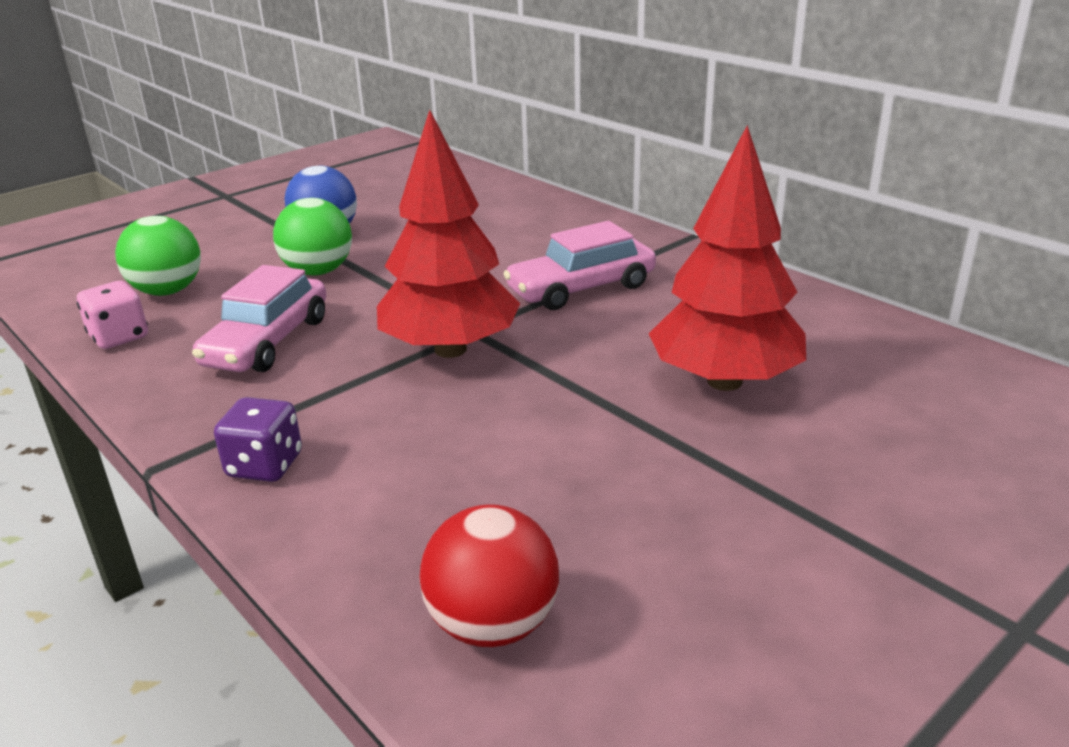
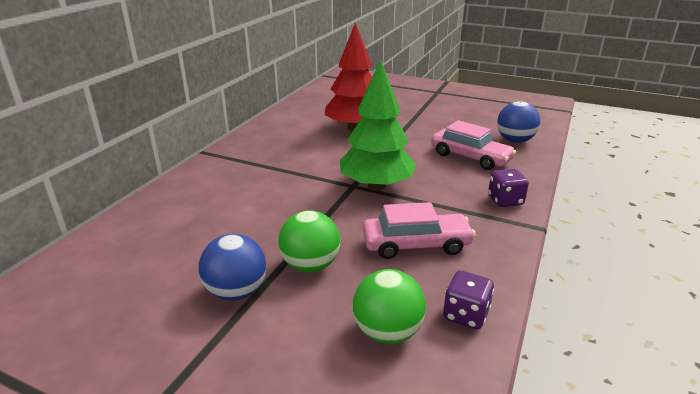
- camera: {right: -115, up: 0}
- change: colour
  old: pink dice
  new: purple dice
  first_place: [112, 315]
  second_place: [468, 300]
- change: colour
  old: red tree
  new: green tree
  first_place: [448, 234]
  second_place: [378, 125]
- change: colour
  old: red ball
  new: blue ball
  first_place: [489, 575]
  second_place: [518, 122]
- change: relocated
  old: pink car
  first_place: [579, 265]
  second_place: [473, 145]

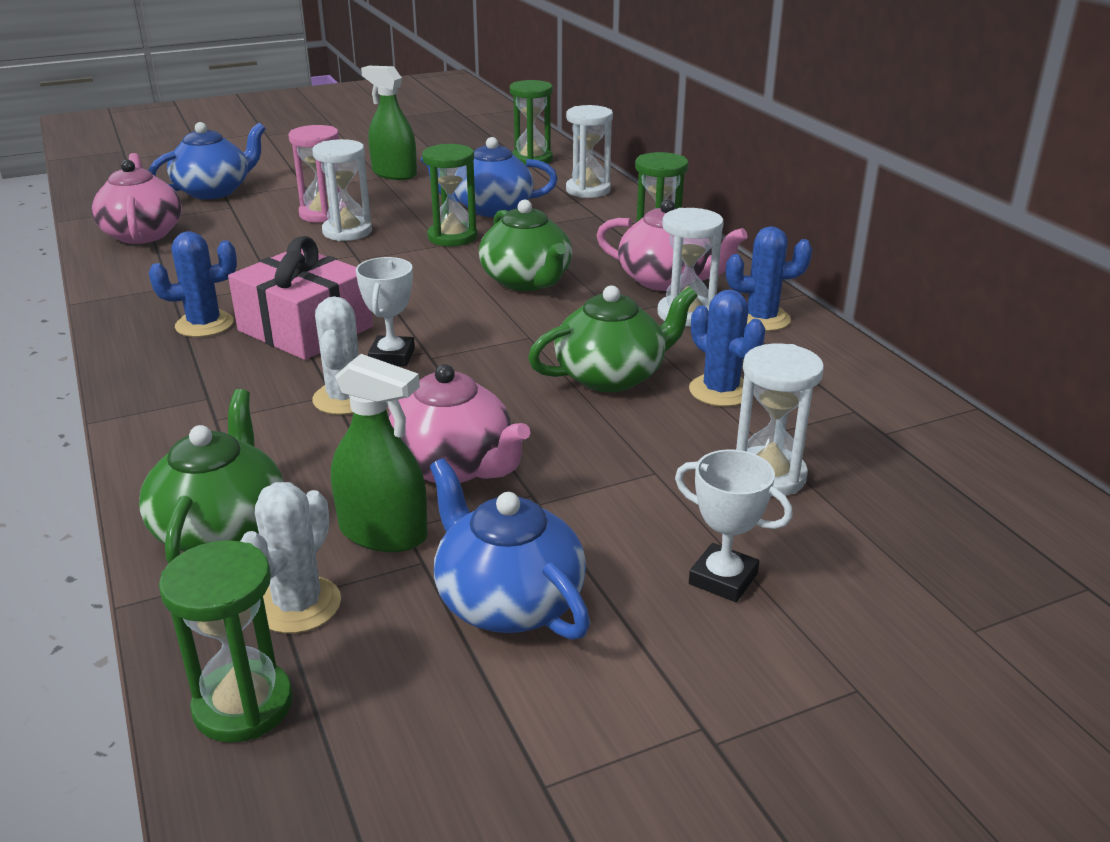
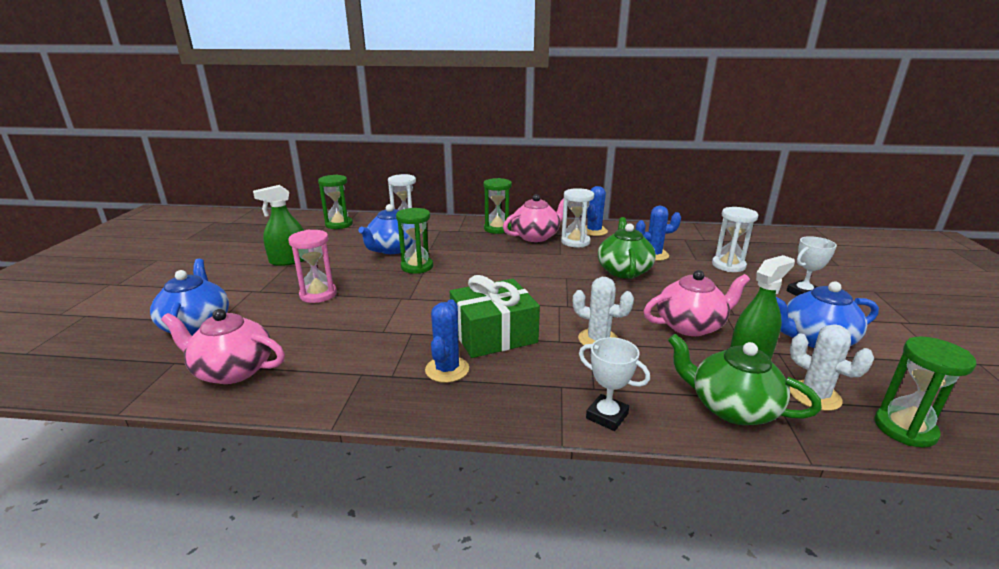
- camera: {right: -60, up: -5}
- change: colour
  old: pink gift
  new: green gift
  first_place: [300, 298]
  second_place: [495, 316]
- change: missing
  old: white hourglass
  first_place: [342, 190]
- change: relocated
  old: white trophy
  first_place: [385, 311]
  second_place: [614, 384]
- change: missing
  old: green teapot
  first_place: [525, 245]

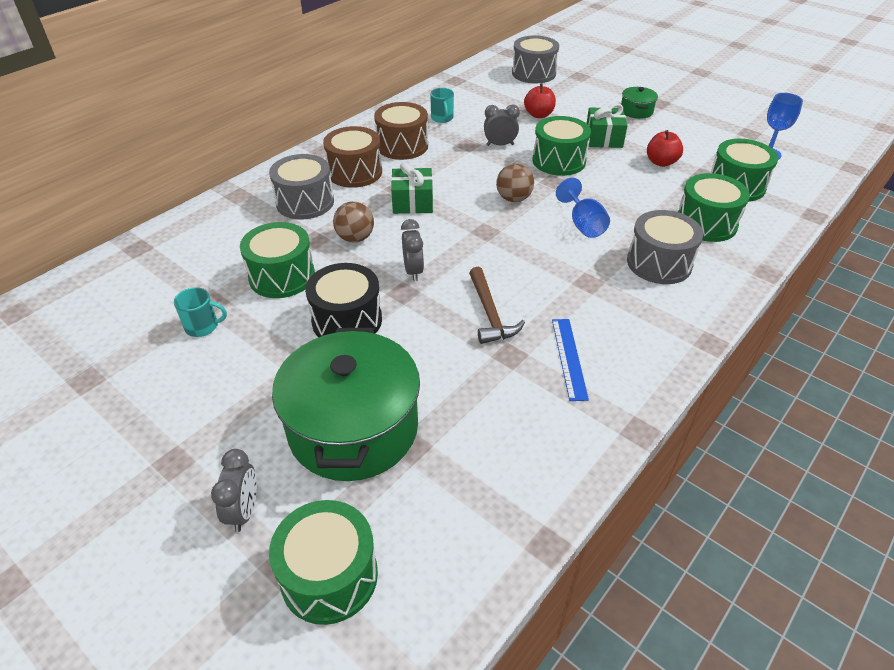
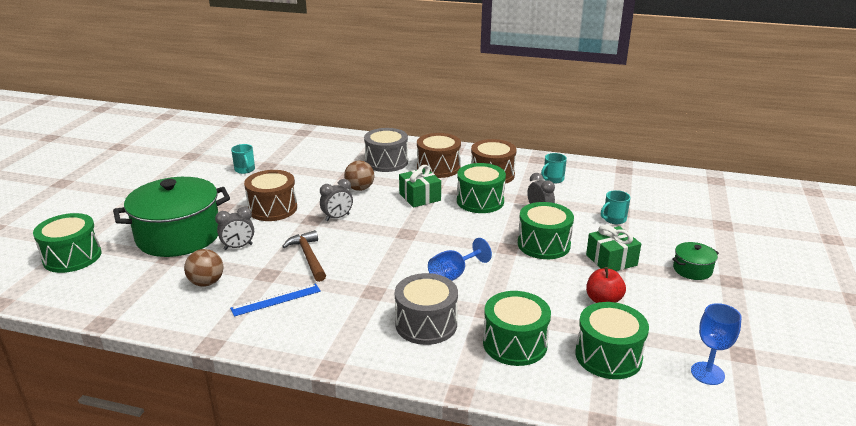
- camera: {right: 65, up: -15}
- change: relocated
  old: grey clock
  first_place: [234, 490]
  second_place: [234, 228]
- change: relocated
  old: green drum
  first_place: [277, 260]
  second_place: [481, 188]
- change: colour
  old: black drum
  new: brown drum
  first_place: [343, 300]
  second_place: [270, 195]
- change: spun
  old: brown hammer
  first_place: [497, 305]
  second_place: [304, 256]
  degrees: 105
- change: relocated
  old: brown ball
  first_place: [515, 183]
  second_place: [203, 268]
- change: missing
  old: grey drum
  first_place: [535, 59]
- change: exchanged
  old: red apple
  new: turquoise mug
  first_place: [540, 101]
  second_place: [616, 207]

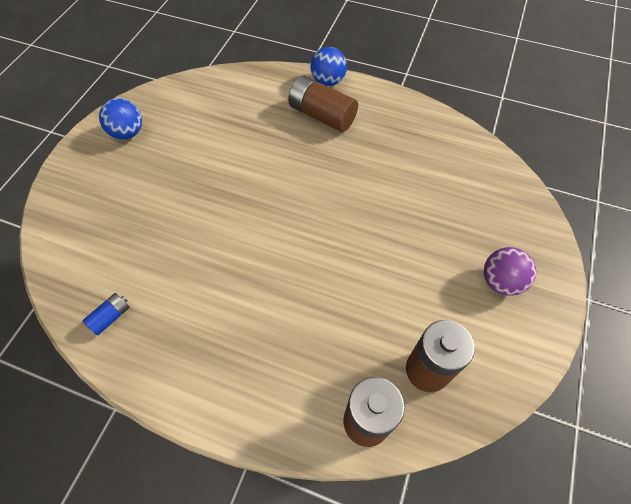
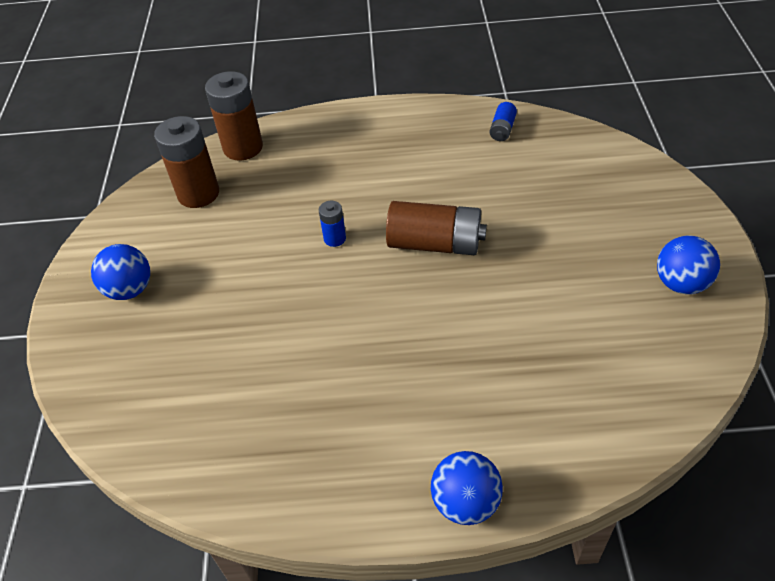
- camera: {right: 160, up: -10}
- change: relocated
  old: brown battery
  first_place: [323, 104]
  second_place: [436, 228]
- change: colour
  old: purple ball
  new: blue ball
  first_place: [510, 271]
  second_place: [120, 272]
- change: appeared
  new: blue battery
  second_place: [332, 224]

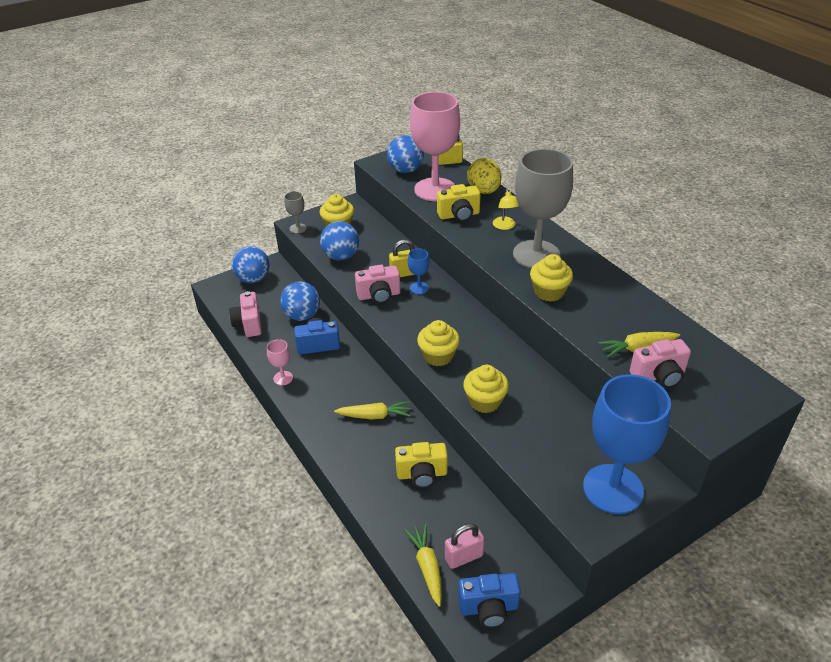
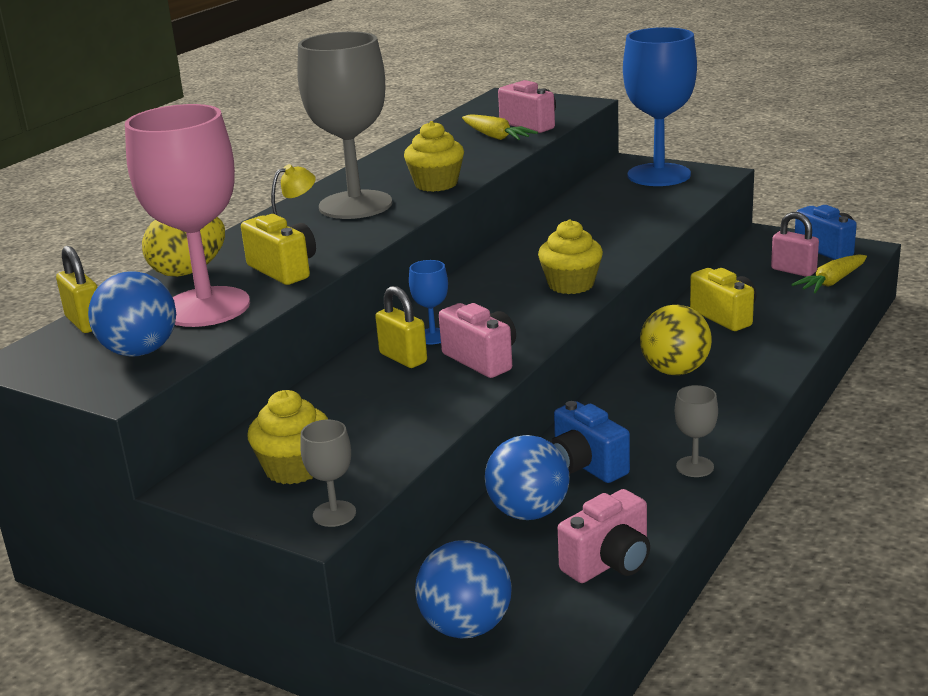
- camera: {right: -115, up: -15}
- change: colour
  old: pink goblet
  new: grey goblet
  first_place: [280, 362]
  second_place: [696, 431]
- change: missing
  old: blue ball
  first_place: [339, 240]
- change: exchanged
  old: yellow carrot
  new: yellow ball
  first_place: [372, 410]
  second_place: [676, 340]
- change: missing
  old: yellow cupcake
  first_place: [486, 389]

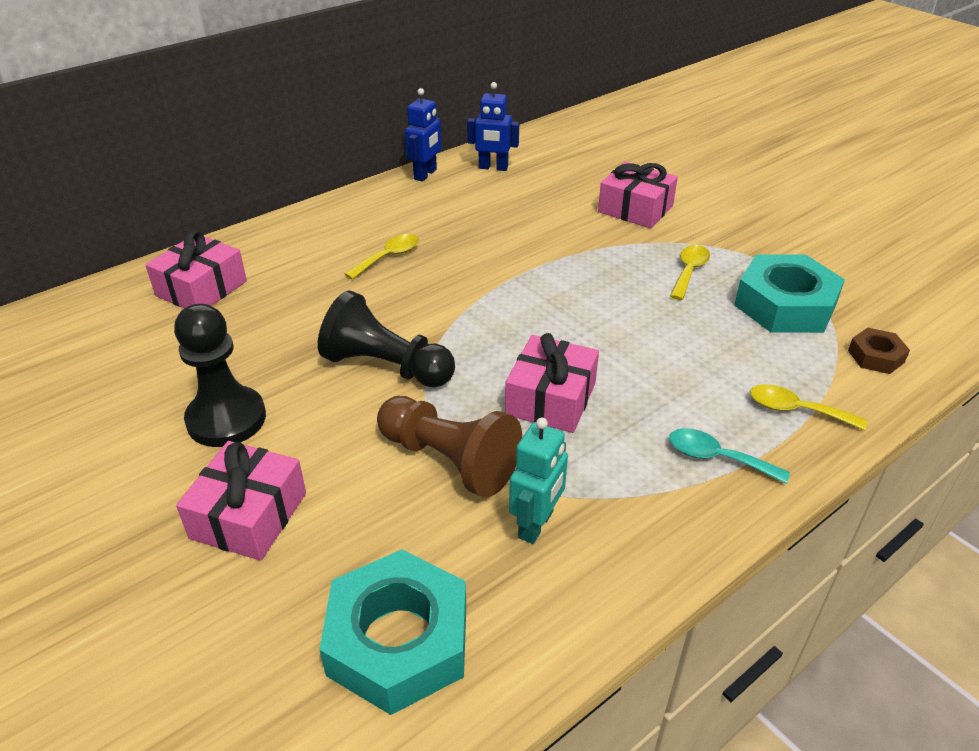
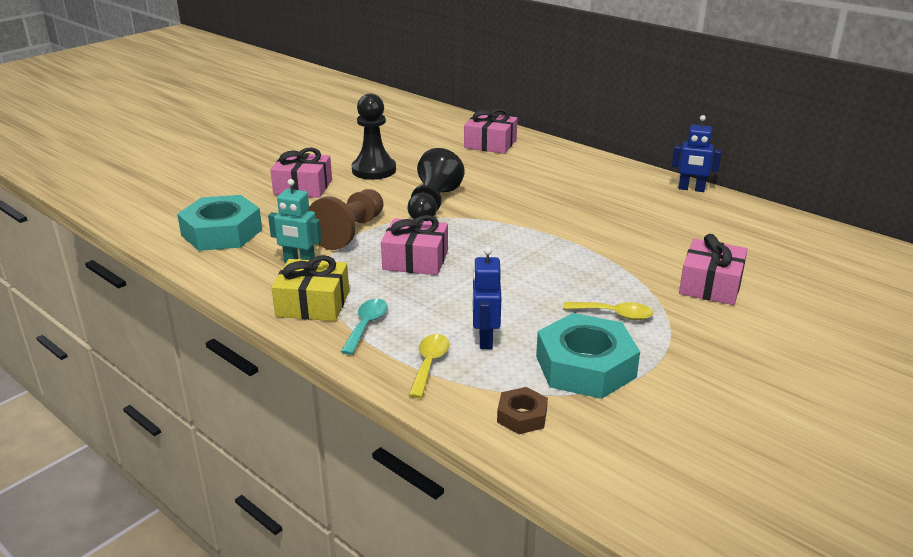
- camera: {right: 80, up: -10}
- change: missing
  old: yellow spoon
  first_place: [381, 256]
- change: relocated
  old: blue robot
  first_place: [493, 126]
  second_place: [486, 298]
- change: appeared
  new: yellow gift
  second_place: [310, 288]

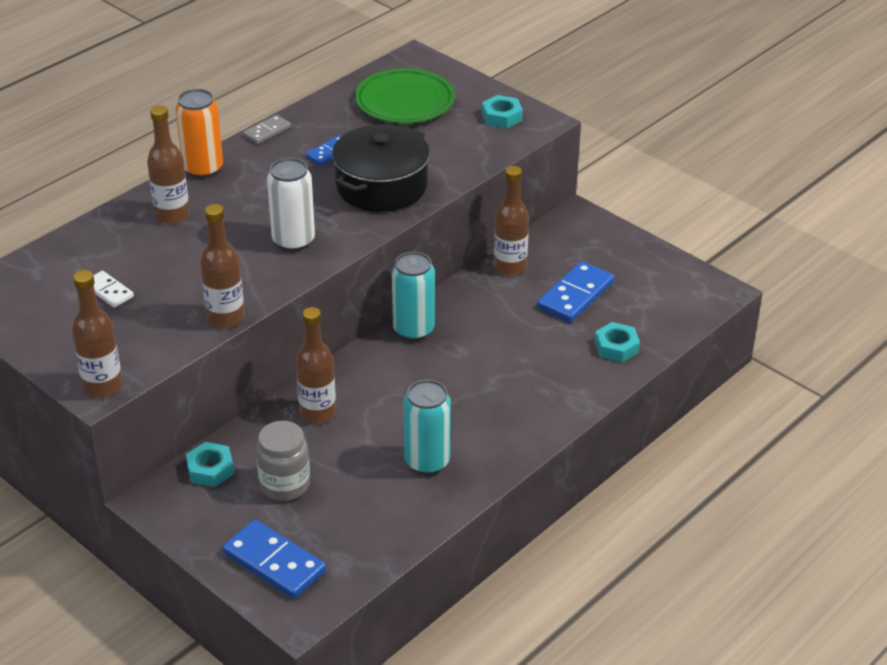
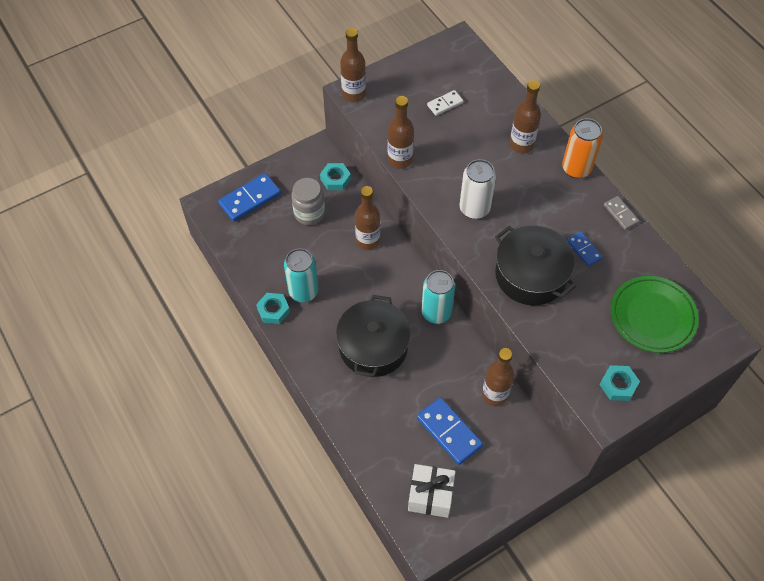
- camera: {right: 105, up: 20}
- change: relocated
  old: turquoise nut
  first_place: [617, 342]
  second_place: [273, 308]
- change: appeared
  new: black pot
  second_place: [373, 336]
- change: appeared
  new: white gift
  second_place: [432, 491]

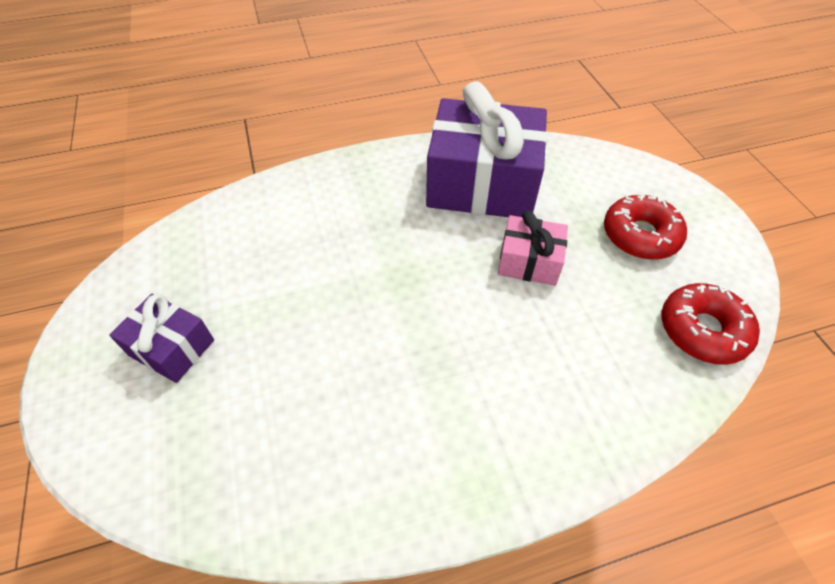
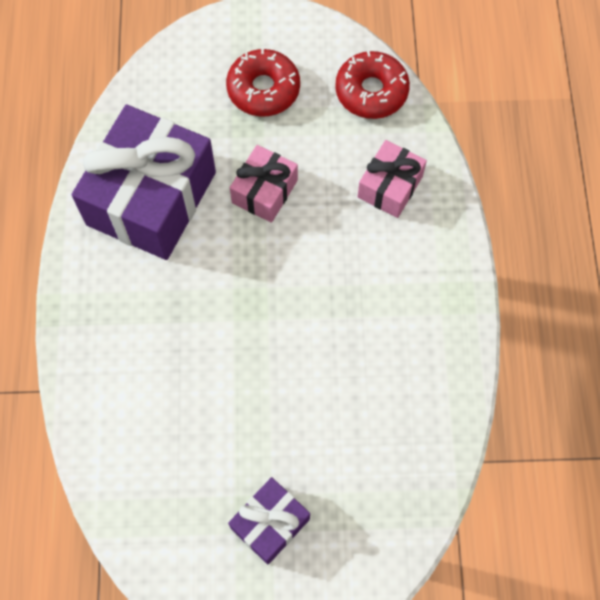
- camera: {right: -75, up: 15}
- change: appeared
  new: pink gift
  second_place: [392, 179]

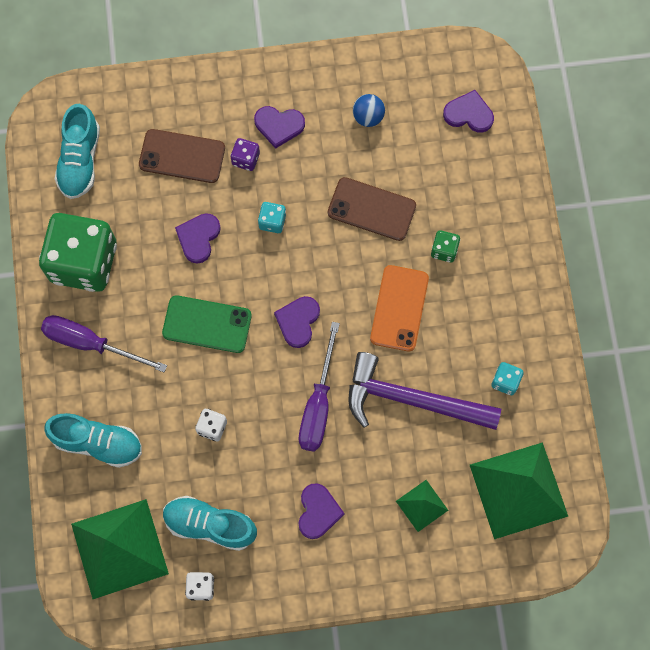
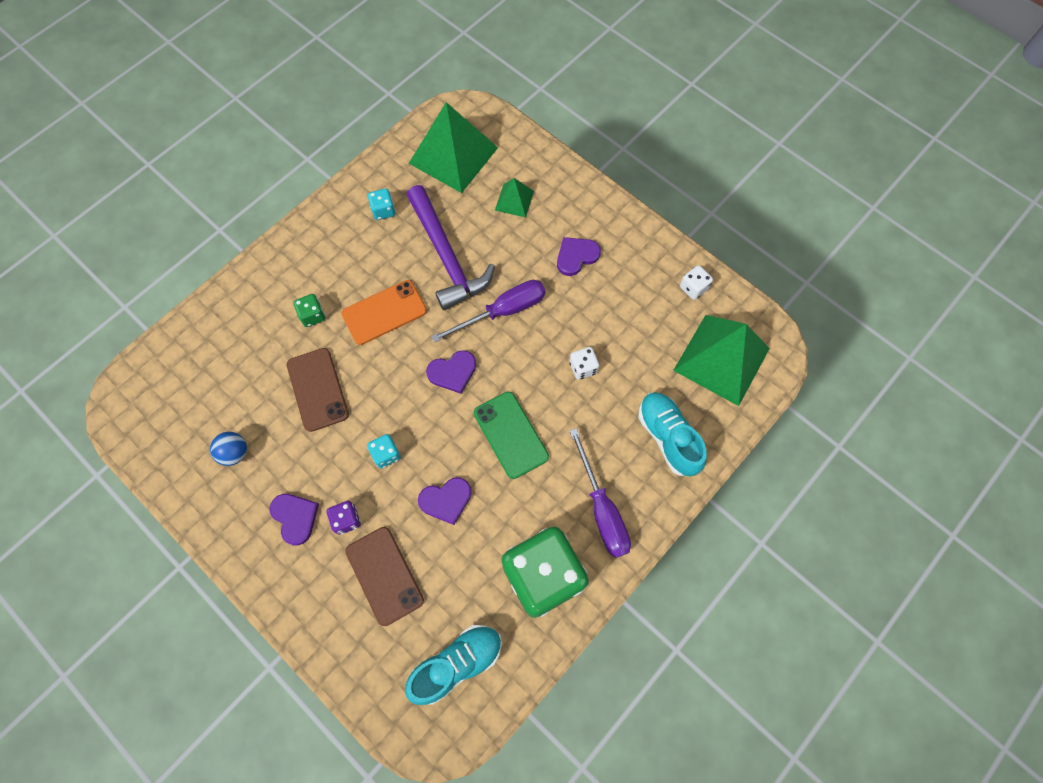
- camera: {right: -130, up: -5}
- change: missing
  old: turquoise shoe
  first_place: [210, 523]
- change: missing
  old: purple heart
  first_place: [468, 111]

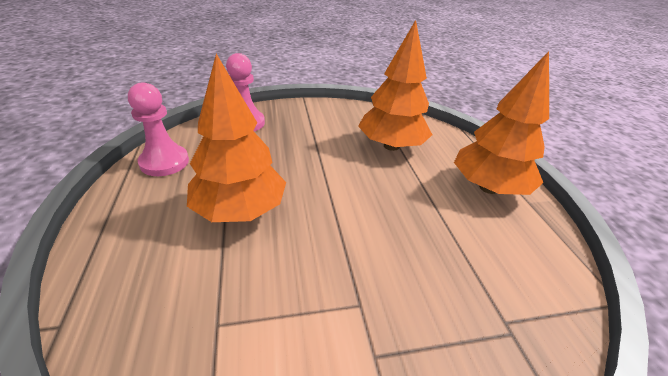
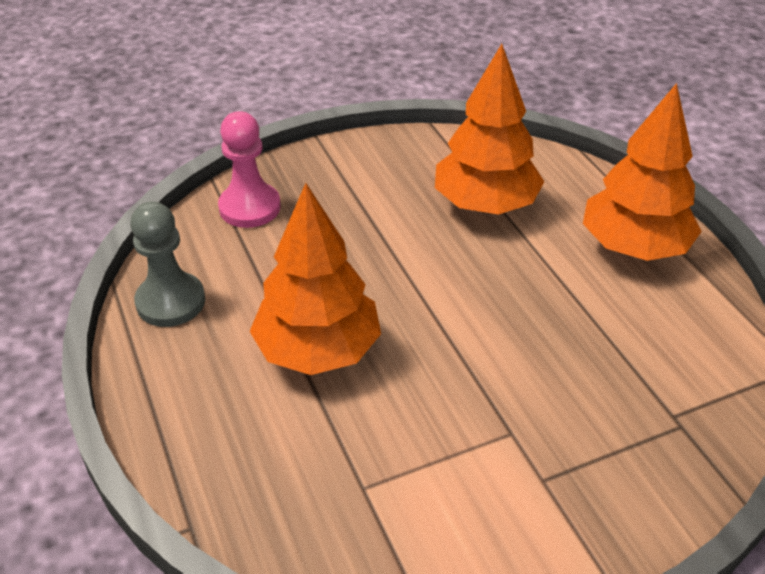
- camera: {right: -10, up: 5}
- change: colour
  old: pink pawn
  new: grey pawn
  first_place: [158, 129]
  second_place: [167, 264]

